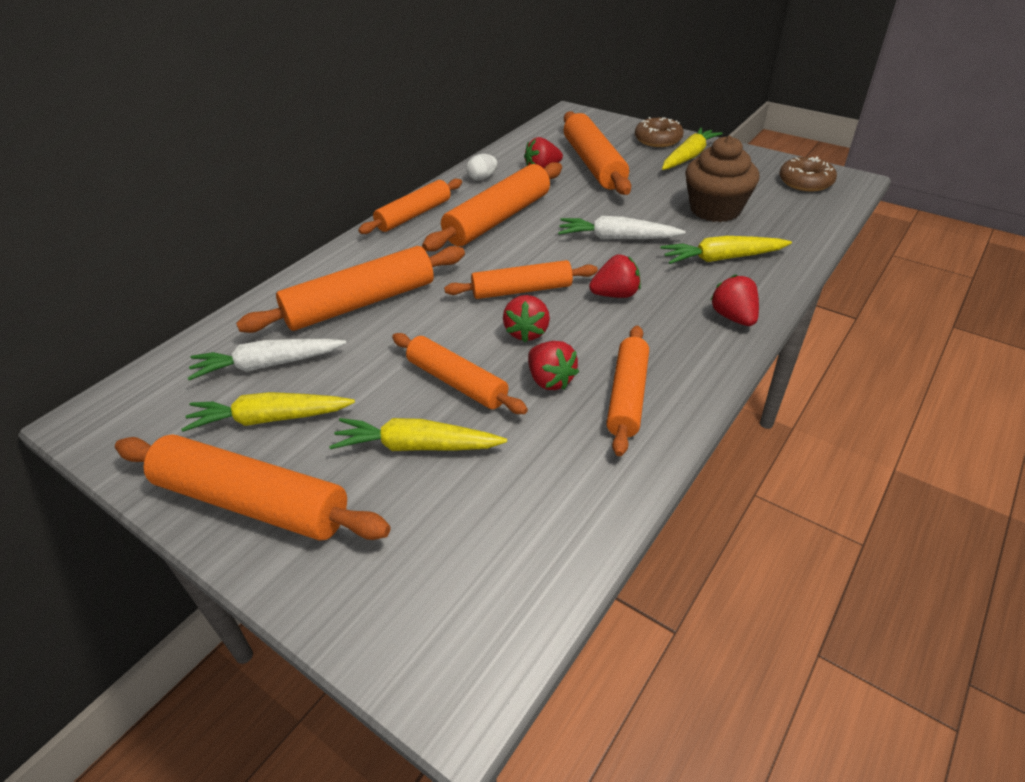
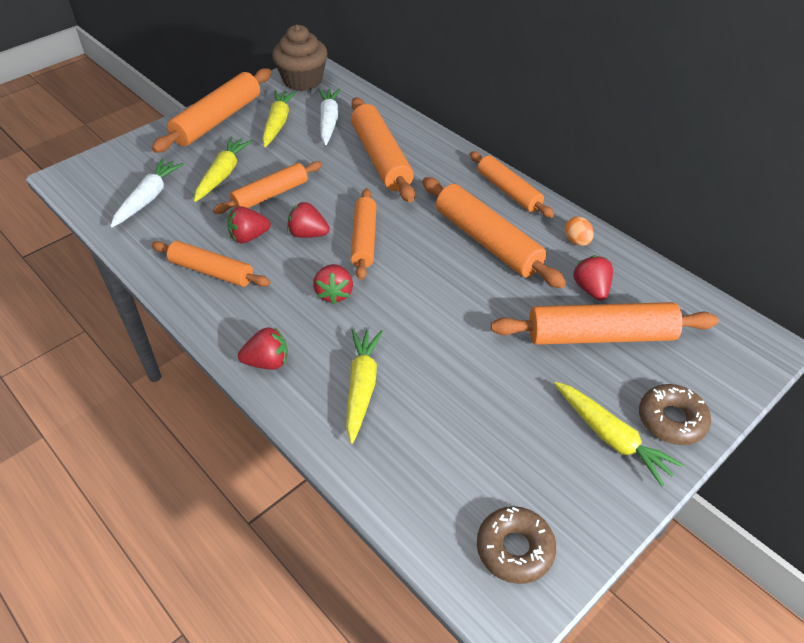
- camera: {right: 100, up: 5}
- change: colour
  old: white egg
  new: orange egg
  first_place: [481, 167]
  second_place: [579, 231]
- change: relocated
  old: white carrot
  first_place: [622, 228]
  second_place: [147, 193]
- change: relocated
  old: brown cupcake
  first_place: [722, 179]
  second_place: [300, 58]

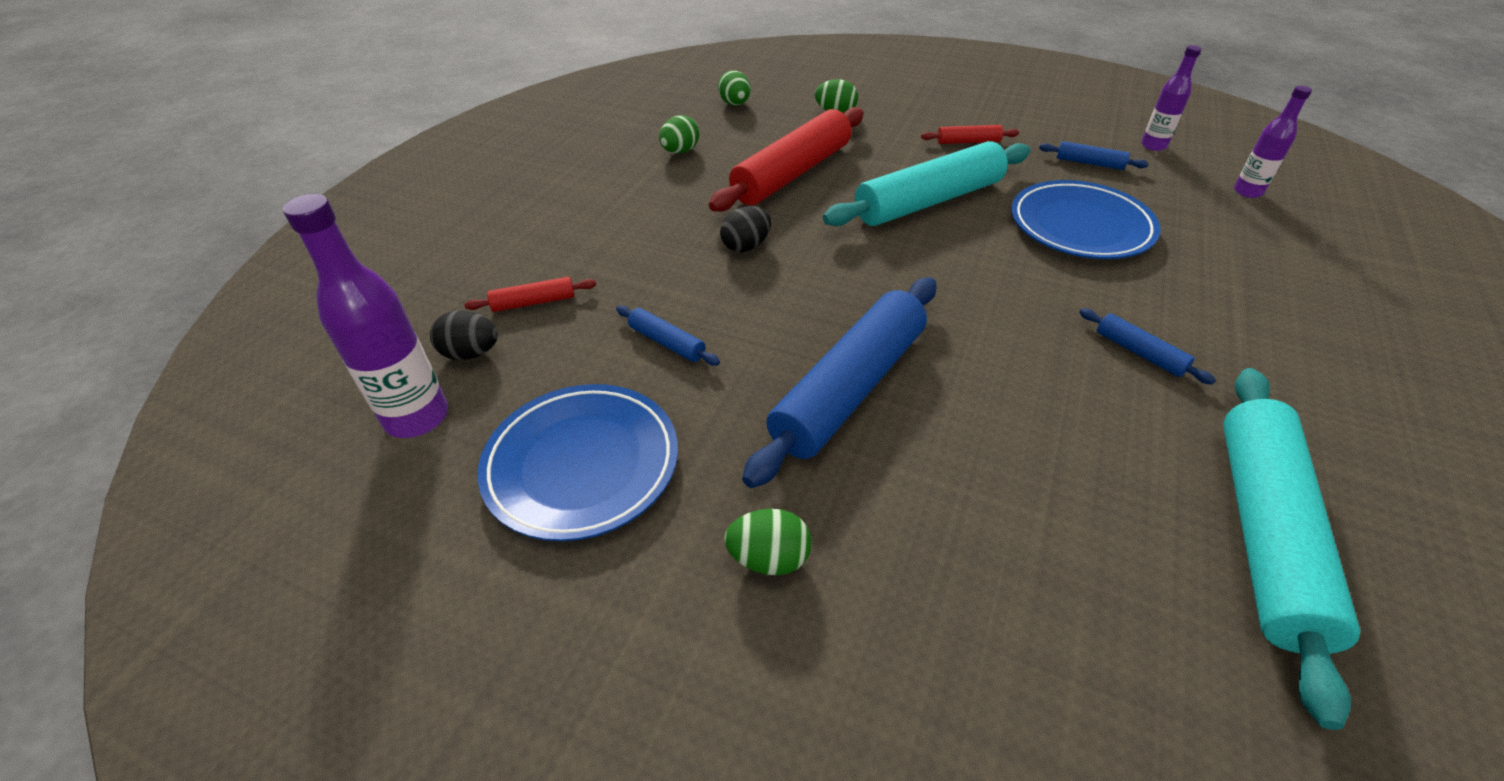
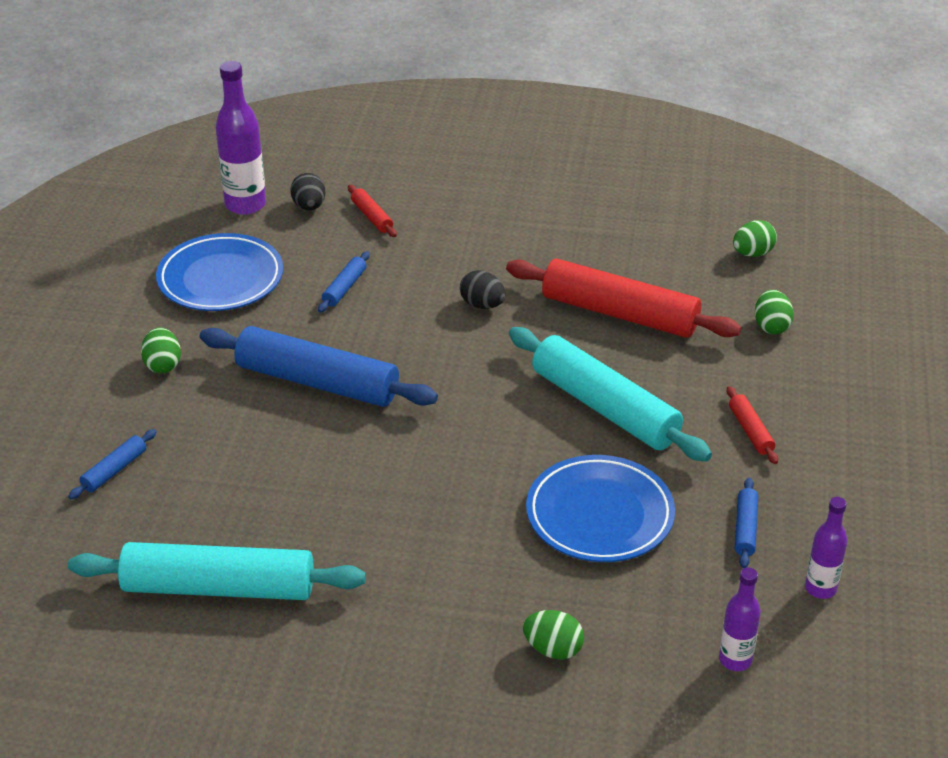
- camera: {right: 75, up: -5}
- change: relocated
  old: green egg
  first_place: [679, 134]
  second_place: [553, 635]
- change: relocated
  old: blue rolling pin
  first_place: [1147, 346]
  second_place: [112, 464]

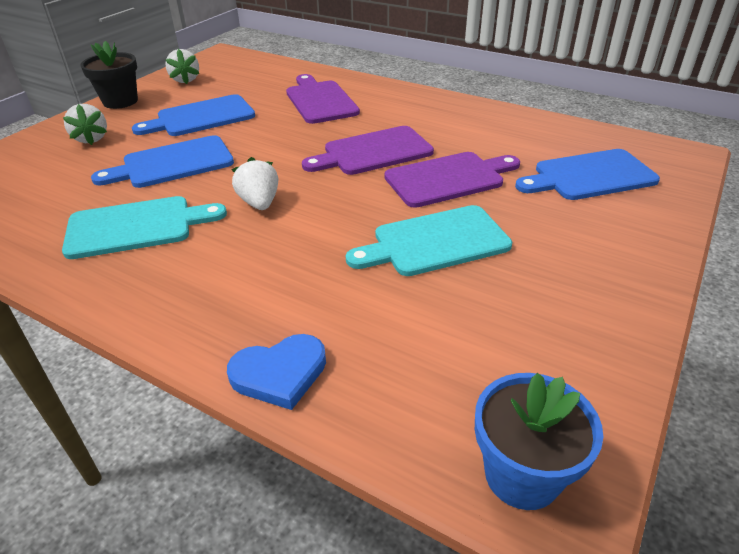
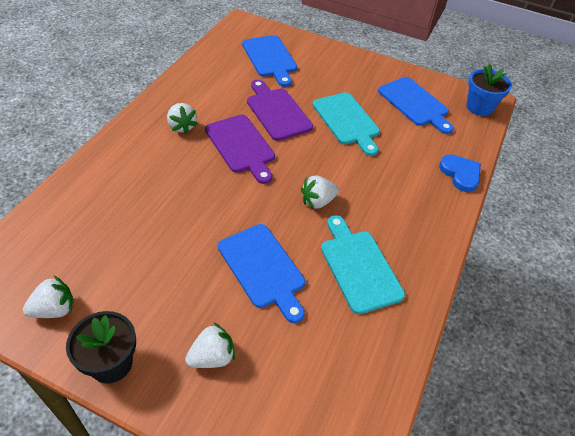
- camera: {right: -100, up: 10}
- change: relocated
  old: blue cutting board
  first_place: [193, 115]
  second_place: [416, 105]
- change: missing
  old: purple cutting board
  first_place: [323, 99]
- change: appeared
  new: white strawberry
  second_place: [182, 118]

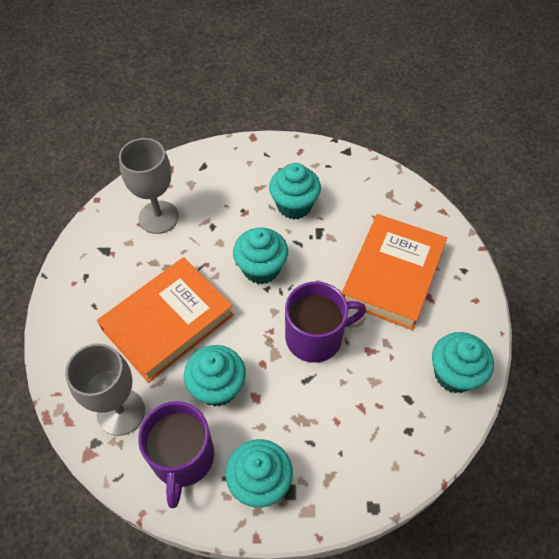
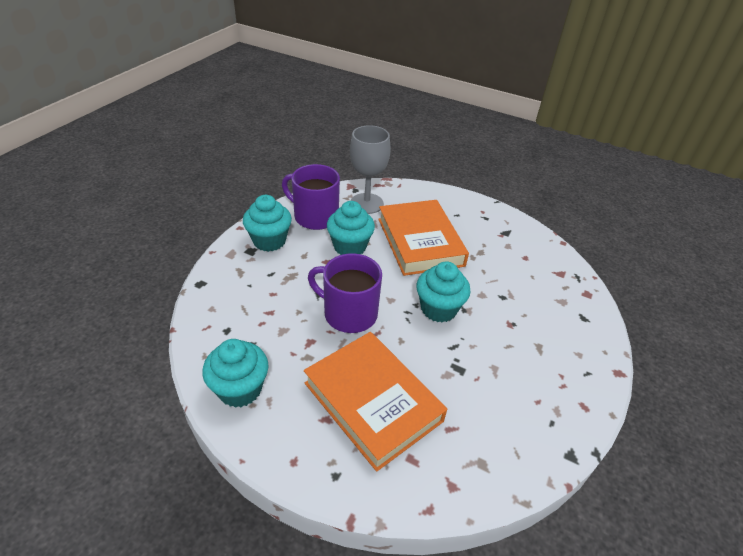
- camera: {right: 115, up: -15}
- change: missing
  old: grey goblet
  first_place: [149, 186]
- change: missing
  old: turquoise cupcake
  first_place: [295, 191]
- change: spun
  old: purple mug
  first_place: [325, 322]
  second_place: [345, 293]
  degrees: 105

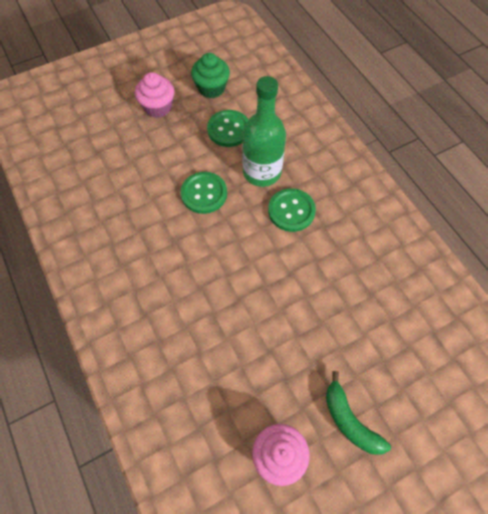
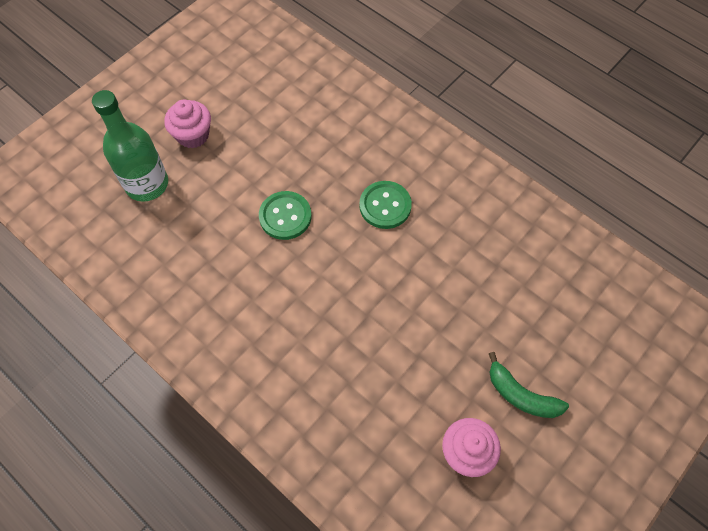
- camera: {right: -20, up: 0}
- change: missing
  old: green cupcake
  first_place: [210, 75]
- change: missing
  old: green button
  first_place: [227, 128]
- change: relocated
  old: green bottle
  first_place: [264, 131]
  second_place: [130, 146]

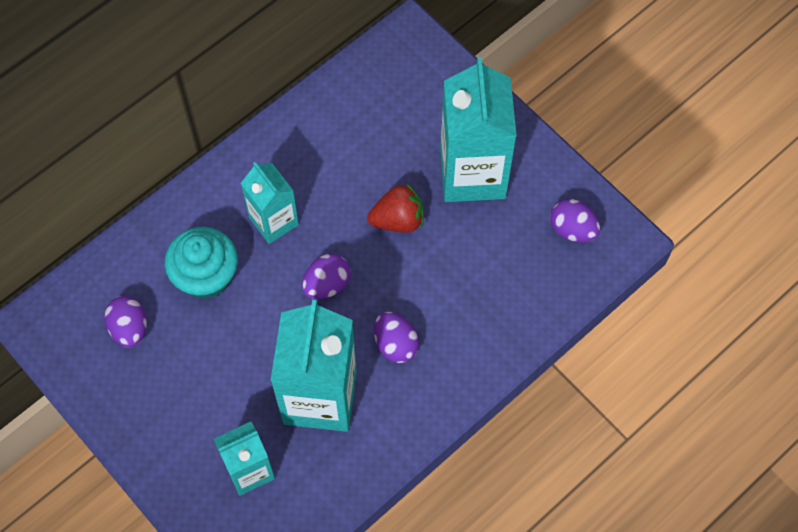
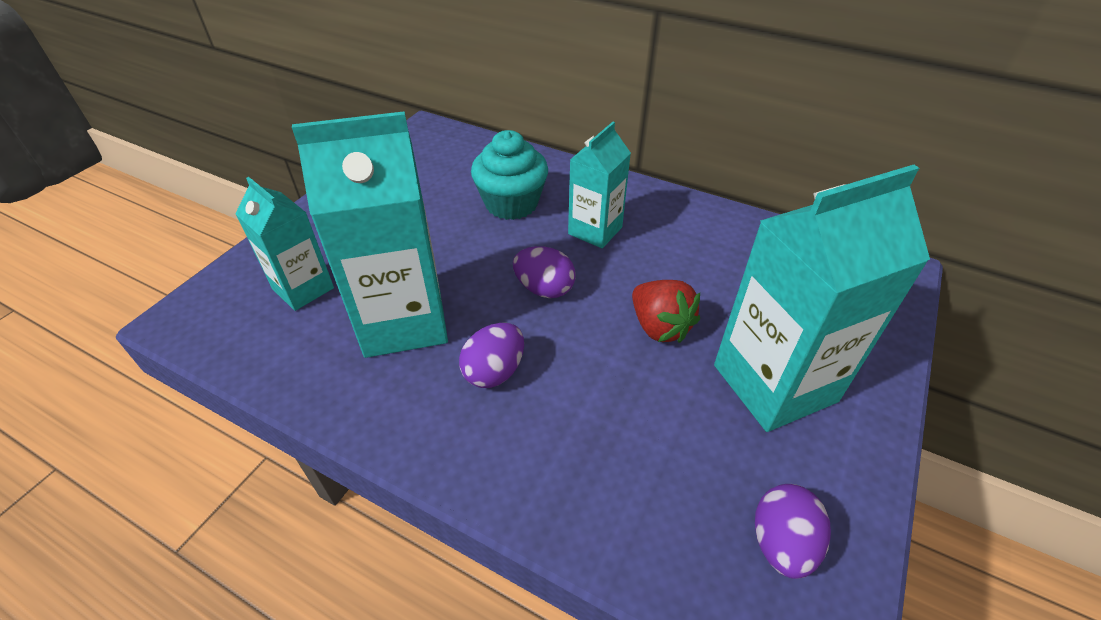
- camera: {right: 70, up: -20}
- change: missing
  old: purple egg
  first_place: [125, 322]

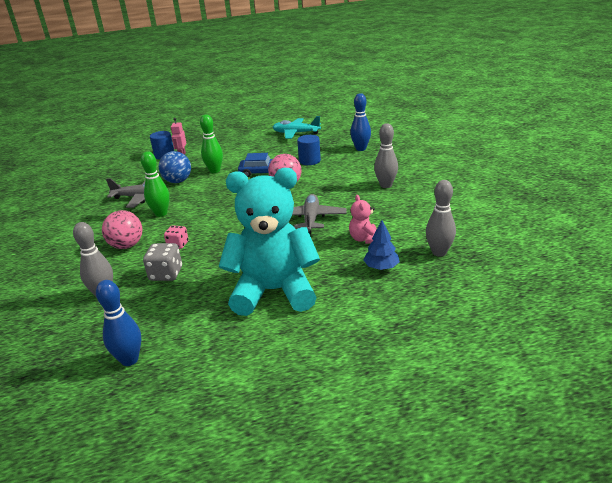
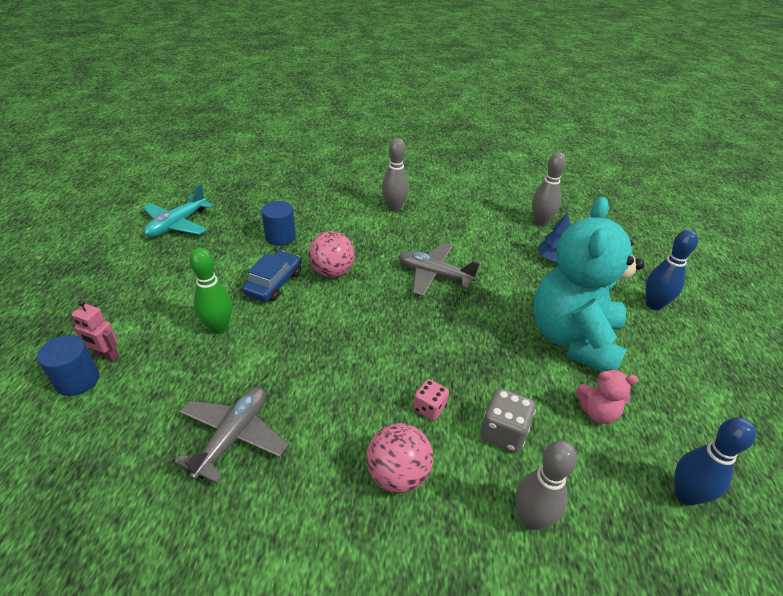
- camera: {right: -75, up: 10}
- change: missing
  old: green bowling pin
  first_place: [155, 184]
- change: missing
  old: blue ball
  first_place: [175, 167]
- change: relocated
  old: pink teddy bear
  first_place: [363, 219]
  second_place: [607, 396]
- change: relocated
  old: blue bowling pin
  first_place: [360, 122]
  second_place: [672, 270]

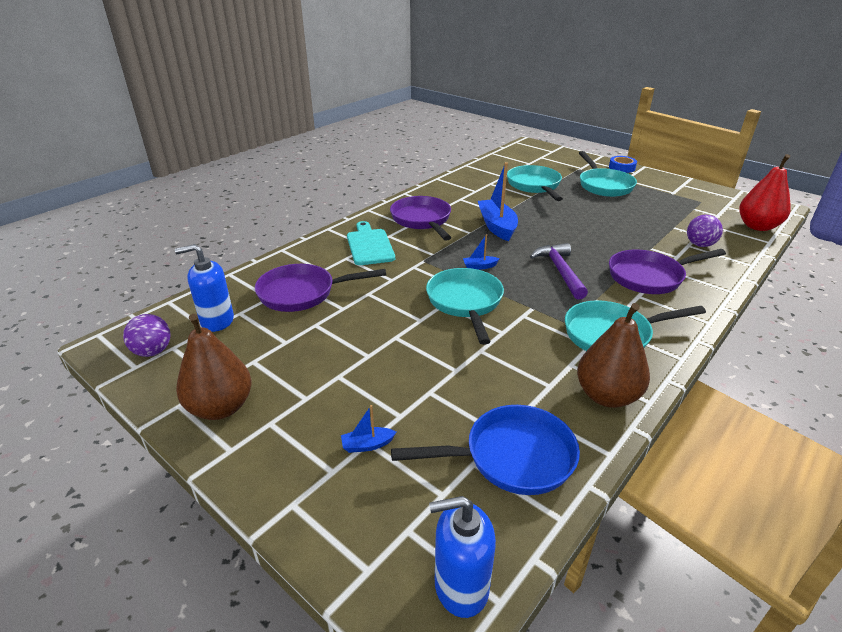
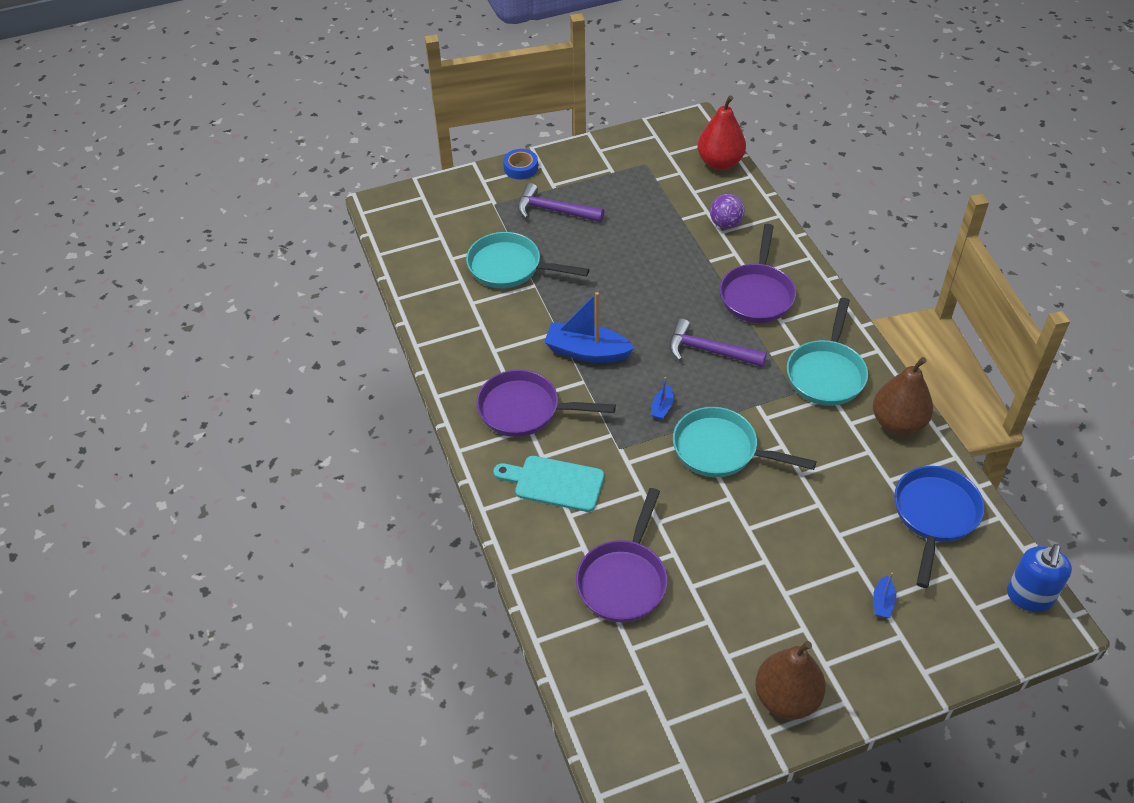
- camera: {right: -60, up: 15}
- change: missing
  old: purple ball
  first_place: [147, 335]
- change: missing
  old: blue soap dispenser
  first_place: [204, 288]
- change: exchanged
  old: turquoise pan
  new: purple hammer
  first_place: [608, 174]
  second_place: [561, 202]

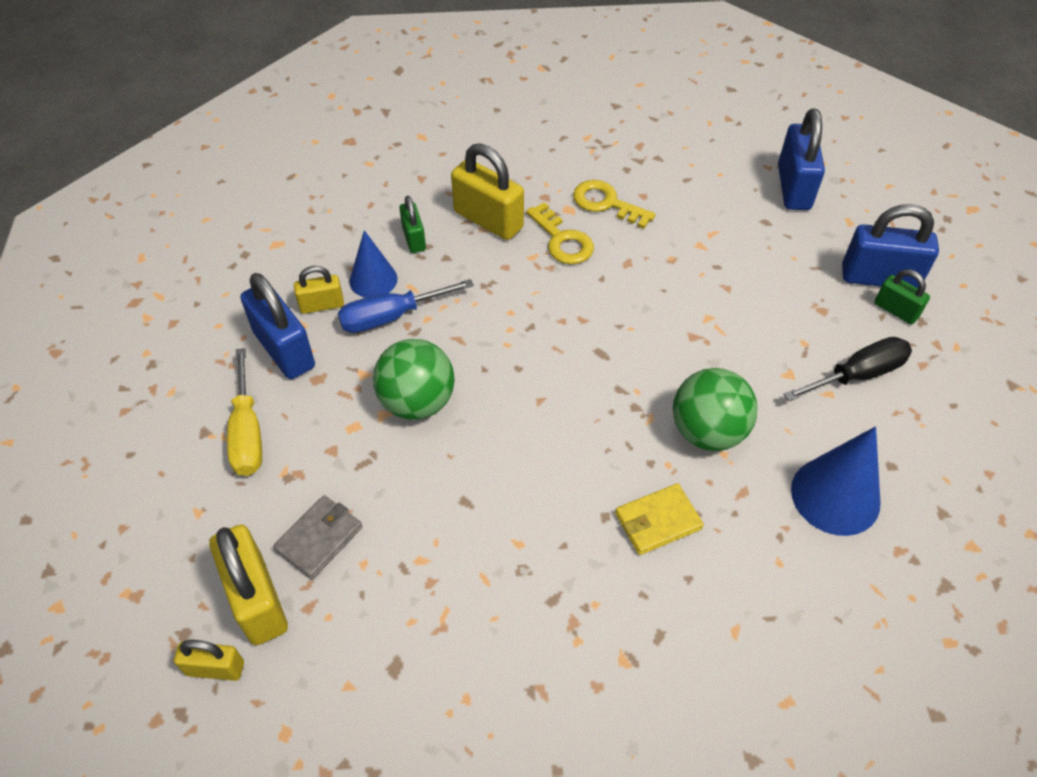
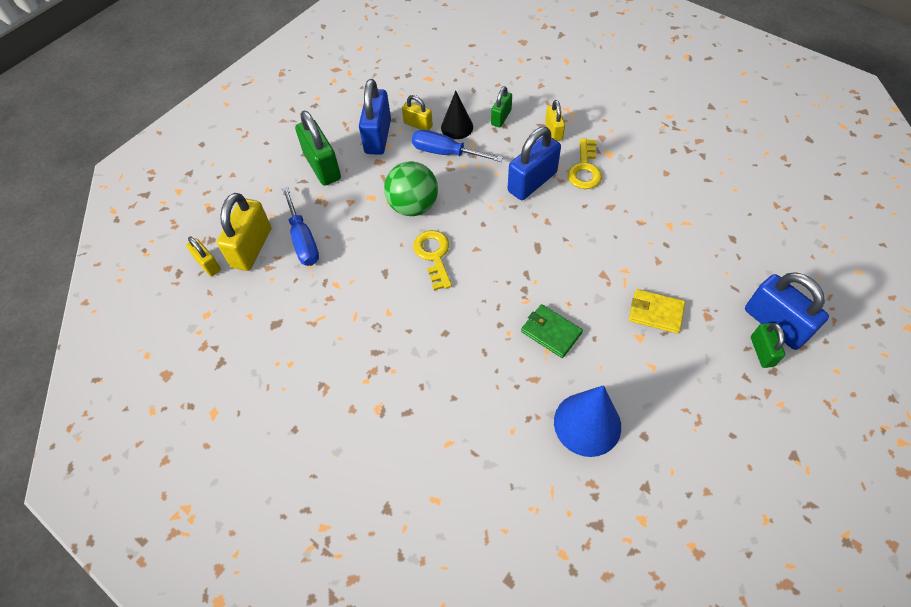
- camera: {right: 45, up: 5}
- change: exchanged
  old: yellow screwdriver
  new: green padlock
  first_place: [244, 412]
  second_place: [318, 148]
- change: exchanged
  old: grey wallet
  new: blue screwdriver
  first_place: [317, 537]
  second_place: [300, 226]
- change: colour
  old: blue cone
  new: black cone
  first_place: [373, 264]
  second_place: [457, 115]
- change: size
  old: yellow padlock
  first_place: [487, 191]
  second_place: [555, 120]
  factor: 0.56
- change: relocated
  old: yellow key
  first_place: [614, 204]
  second_place: [432, 260]
- change: relocated
  old: yellow wallet
  first_place: [659, 519]
  second_place: [657, 311]
- change: exchanged
  old: green ball
  new: green wallet
  first_place: [715, 409]
  second_place: [552, 331]
- change: relocated
  old: blue padlock
  first_place: [801, 159]
  second_place: [534, 163]
- change: missing
  old: black screwdriver
  first_place: [847, 369]

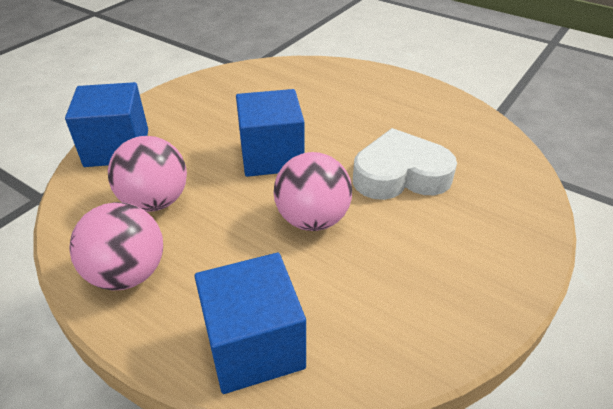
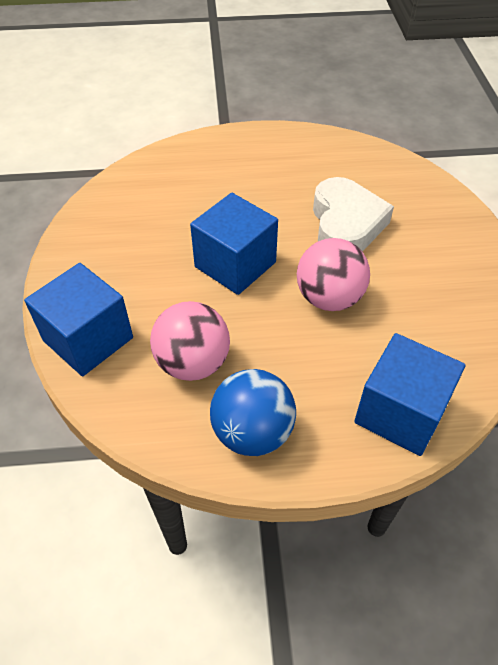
- camera: {right: -40, up: 10}
- change: colour
  old: pink ball
  new: blue ball
  first_place: [116, 246]
  second_place: [253, 412]
- change: spun
  old: white heart
  first_place: [405, 164]
  second_place: [353, 214]
  degrees: 135

